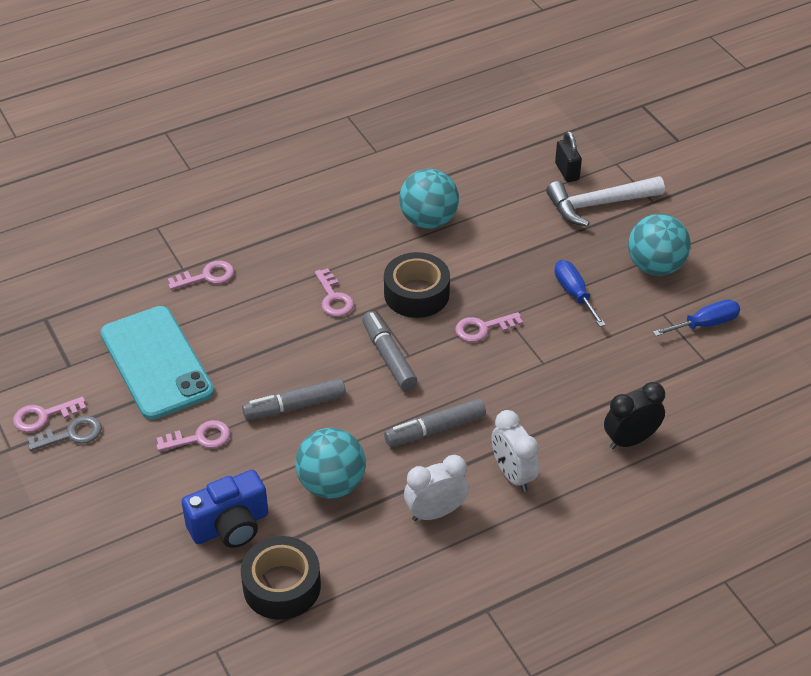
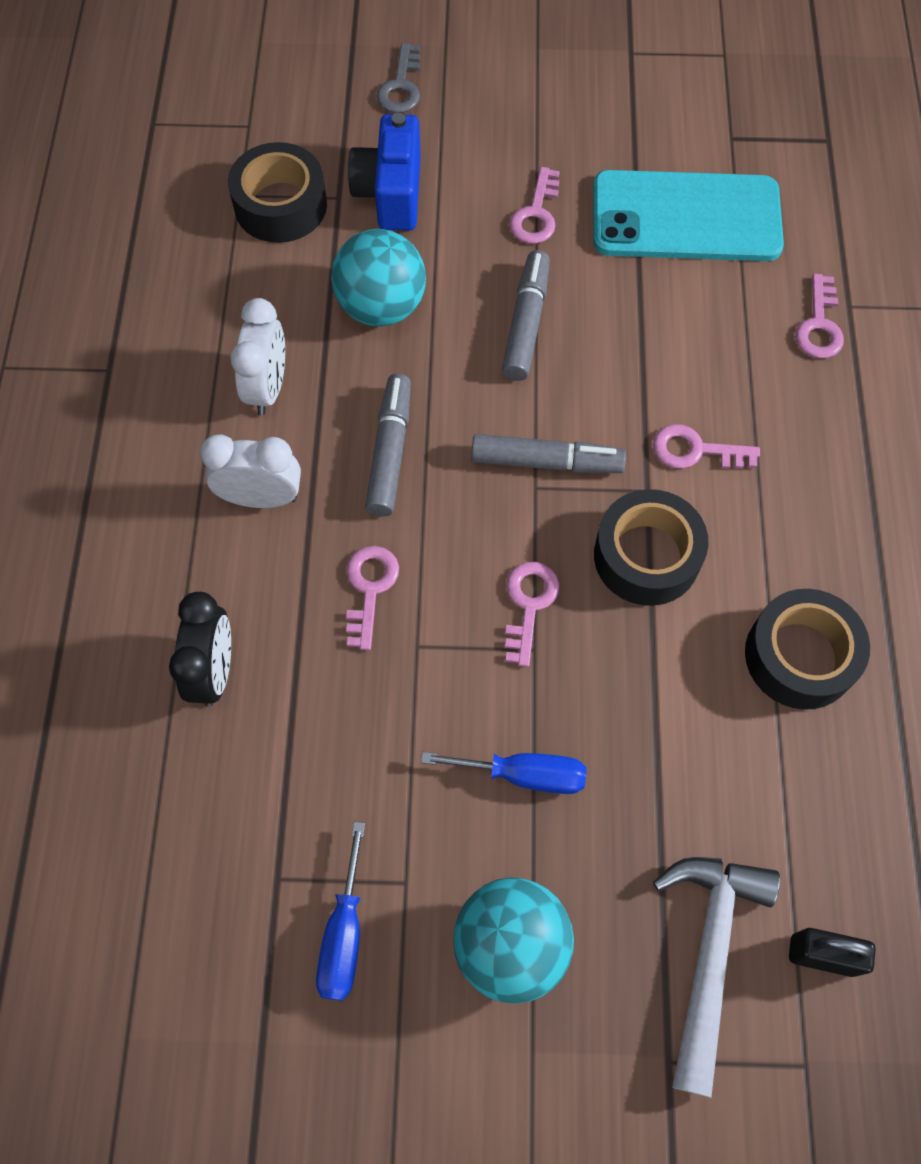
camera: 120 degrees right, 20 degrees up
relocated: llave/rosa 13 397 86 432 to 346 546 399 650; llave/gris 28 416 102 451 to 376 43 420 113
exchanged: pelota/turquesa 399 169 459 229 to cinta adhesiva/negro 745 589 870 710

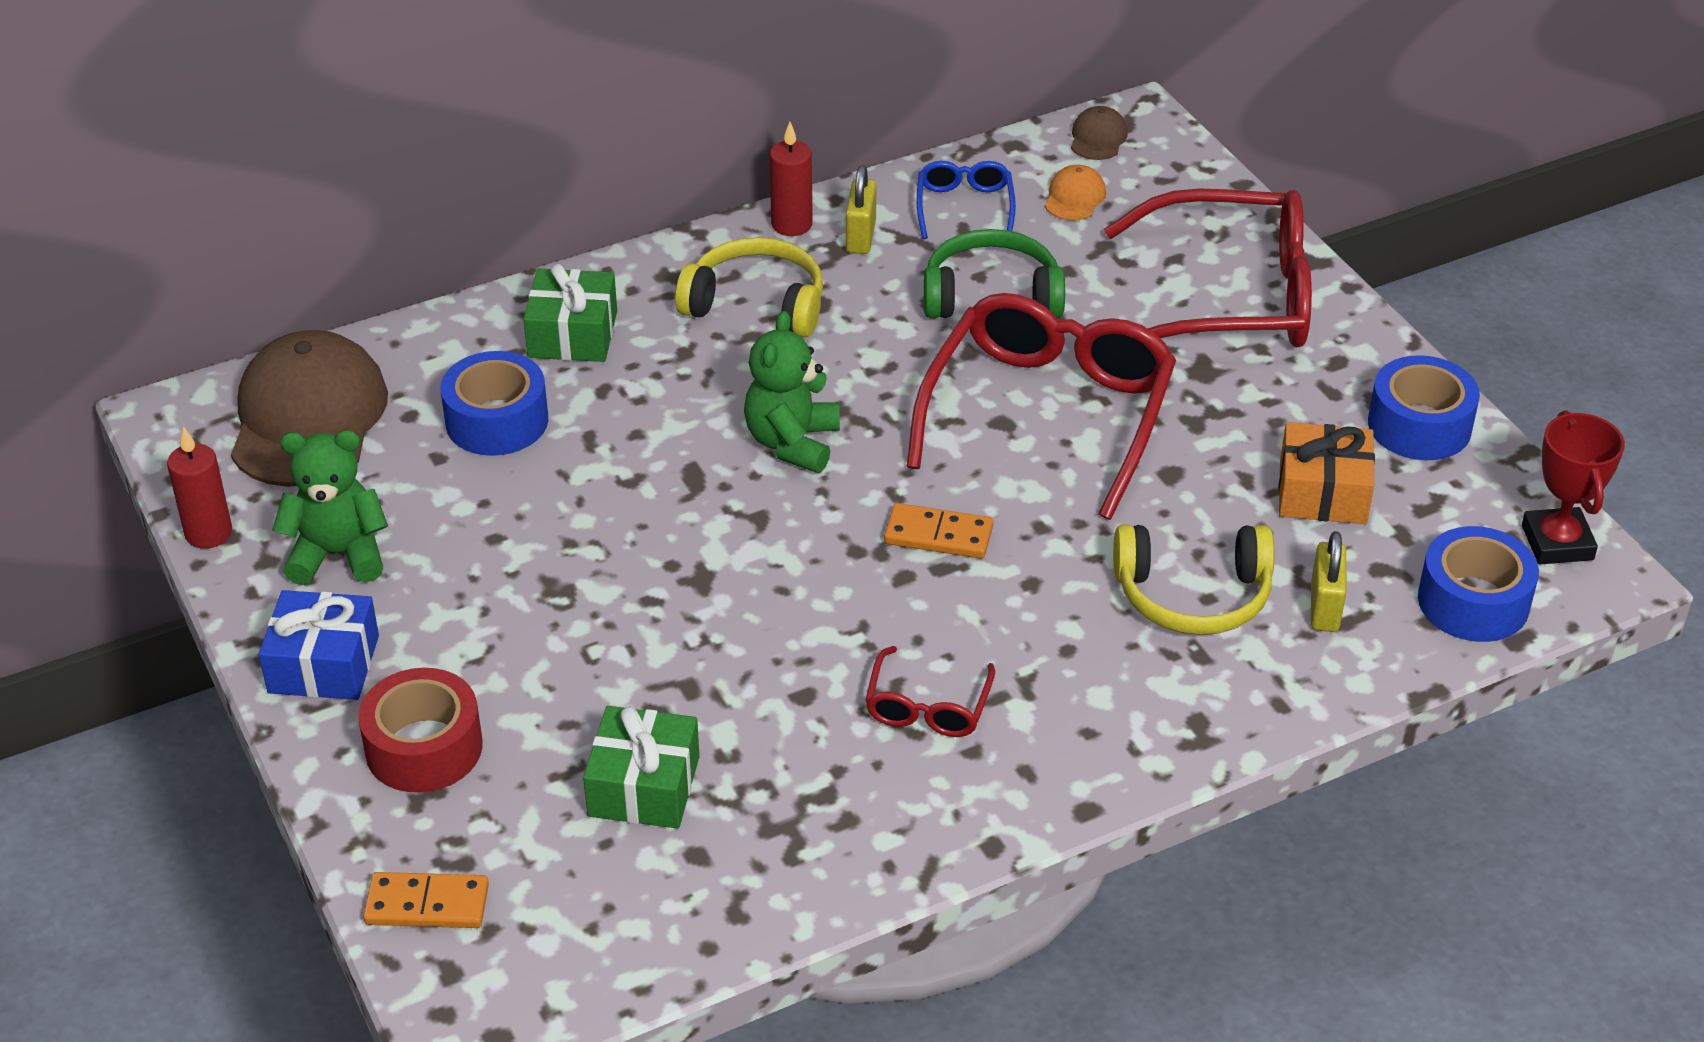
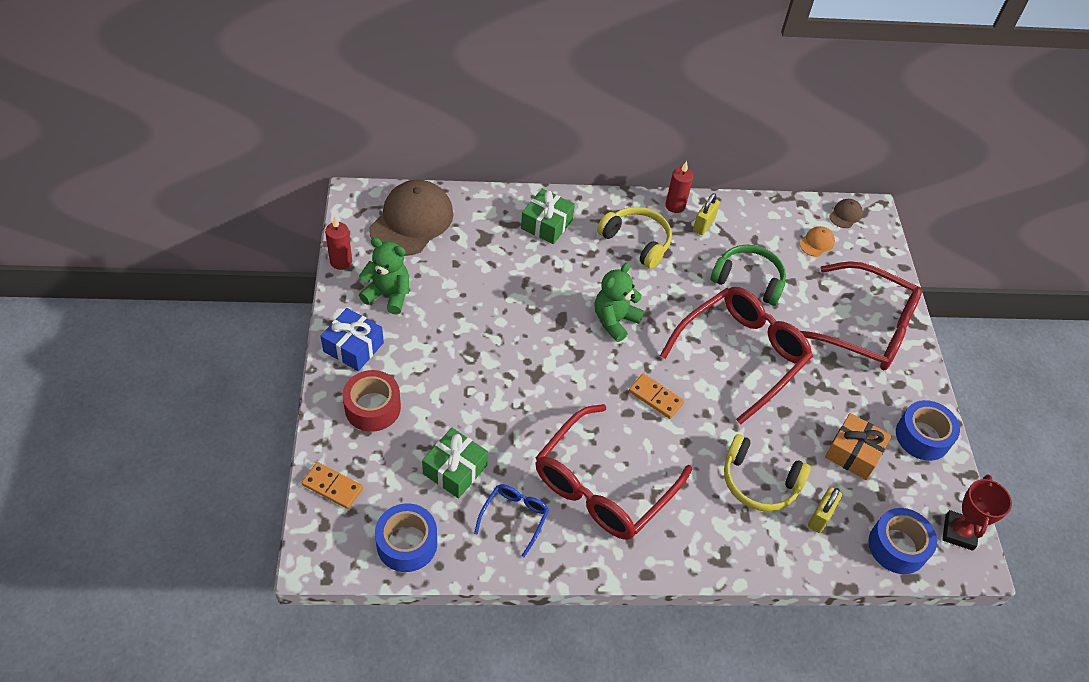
camera: 20 degrees right, 10 degrees up
relocated: cinta adhesiva/azul 441 351 548 456 to 375 504 437 572; gafas/azul 917 161 1016 239 to 474 484 549 557
size: gafas/rojo 865 646 995 737 = 535 404 692 540 x2.17

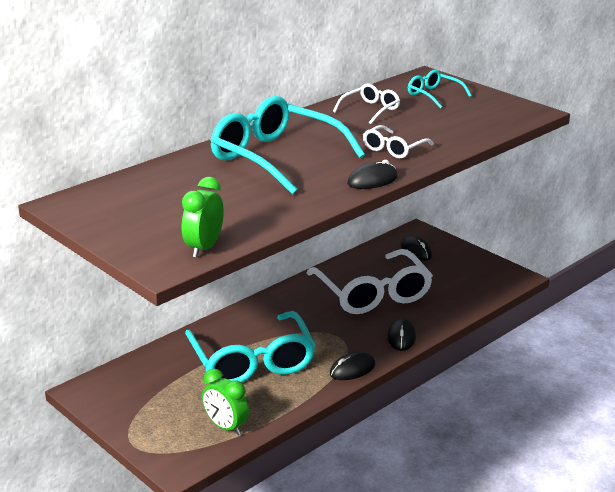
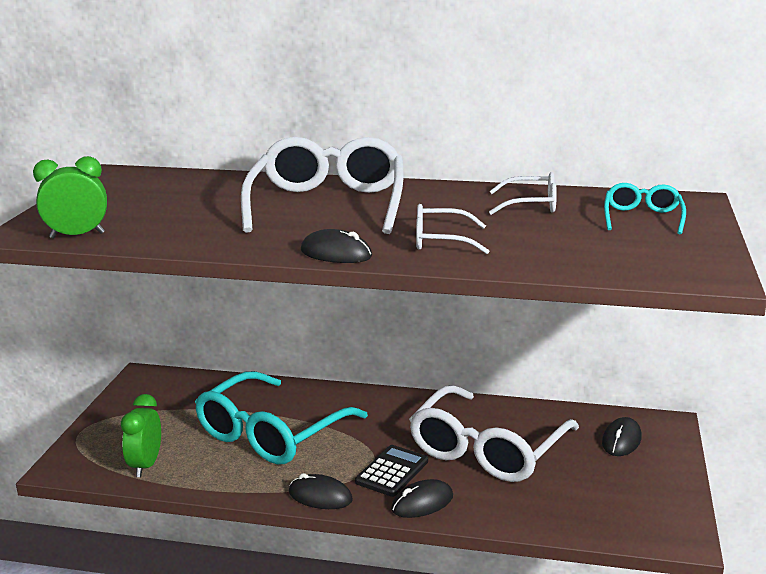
camera: 55 degrees right, 5 degrees down
appeared: calculadora/negro 355 445 428 497
colour: gafas/turquesa 210 96 365 194 to gafas/blanco 241 137 403 234

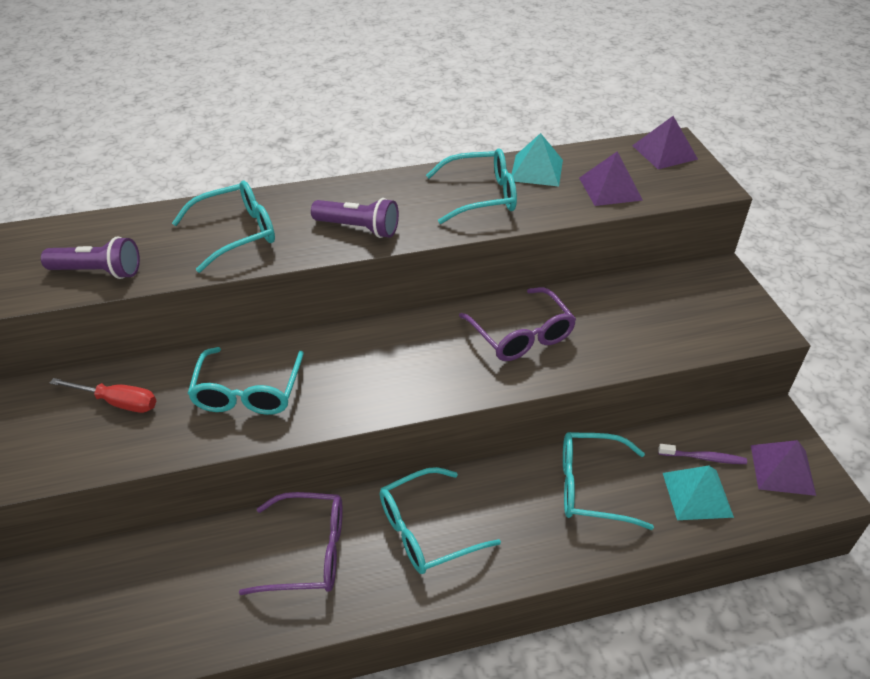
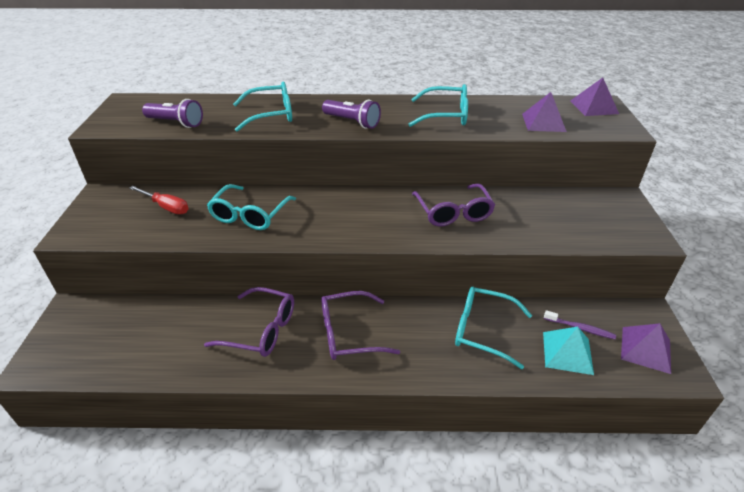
camera: 15 degrees right, 5 degrees down
missing: pirámide/turquesa 512 133 563 186
colour: gafas/turquesa 380 467 501 574 to gafas/morado 321 291 400 360

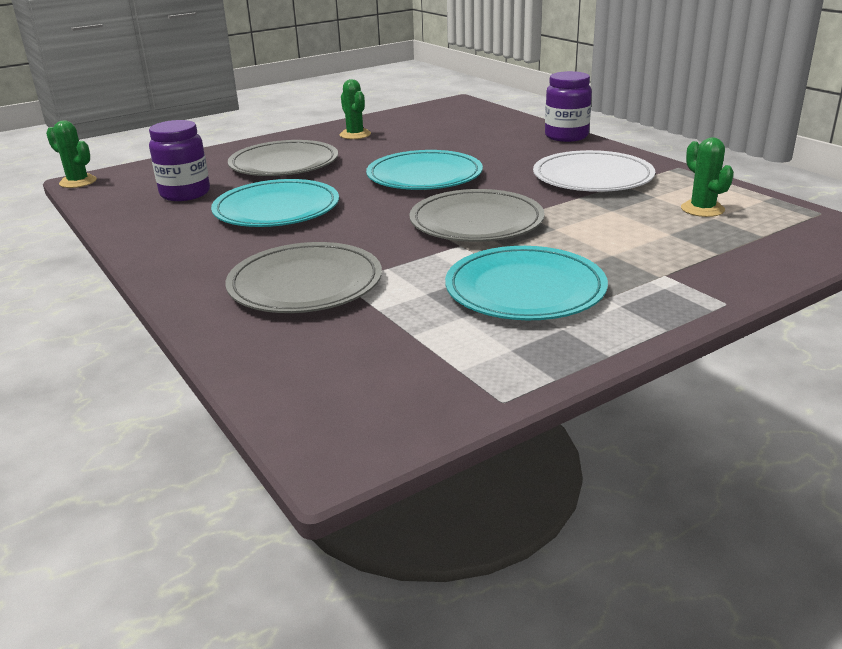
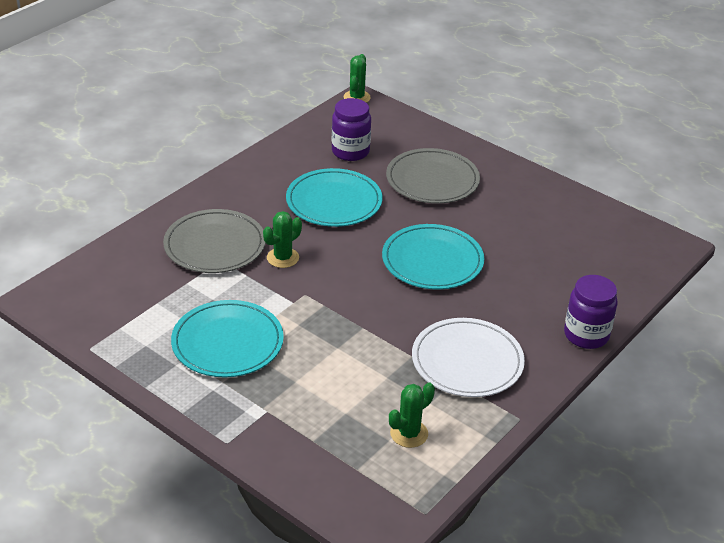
camera: 70 degrees right, 10 degrees up
missing: plato/gris 409 189 545 242
relocated: cactus/verde 340 79 371 139 to 263 211 302 268

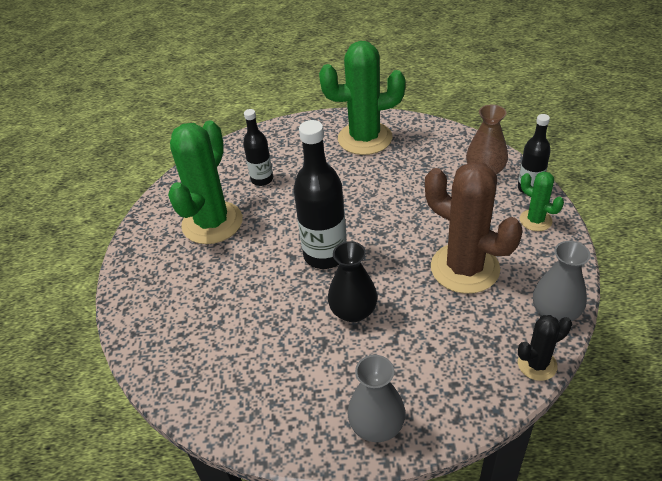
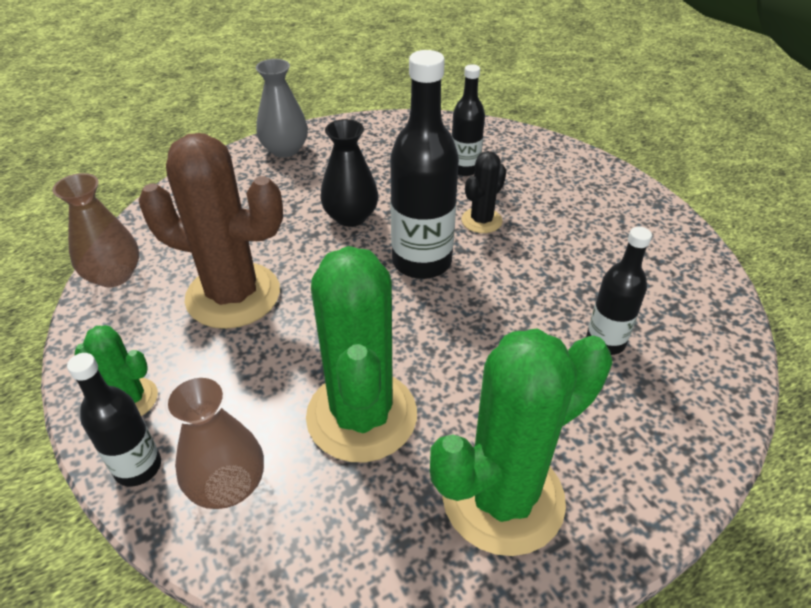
camera: 150 degrees right, 0 degrees up
appeared: botella/negro 452 64 485 176
relocated: cactus/verde 168 120 243 244 to 306 246 417 462; cactus/negro 518 315 572 381 to 461 151 507 233
colour: florero/gris 533 241 590 321 to florero/marrón 52 173 139 287

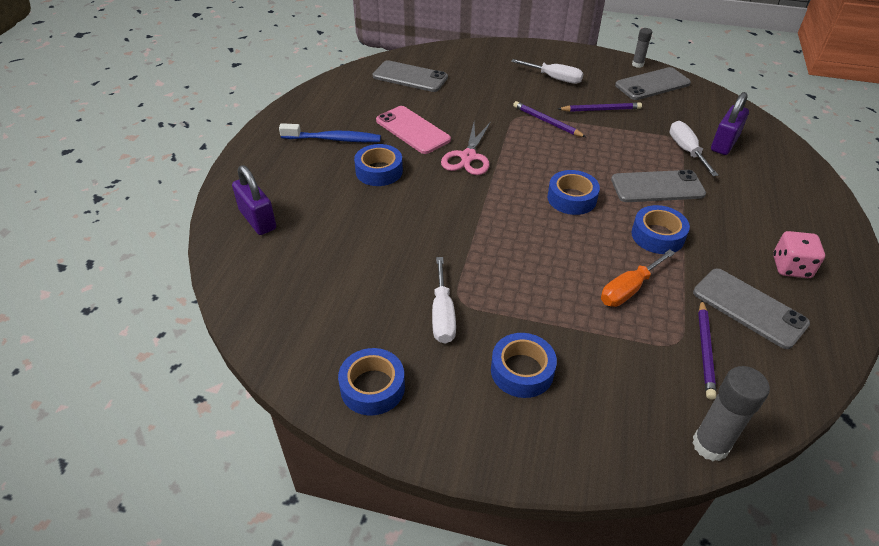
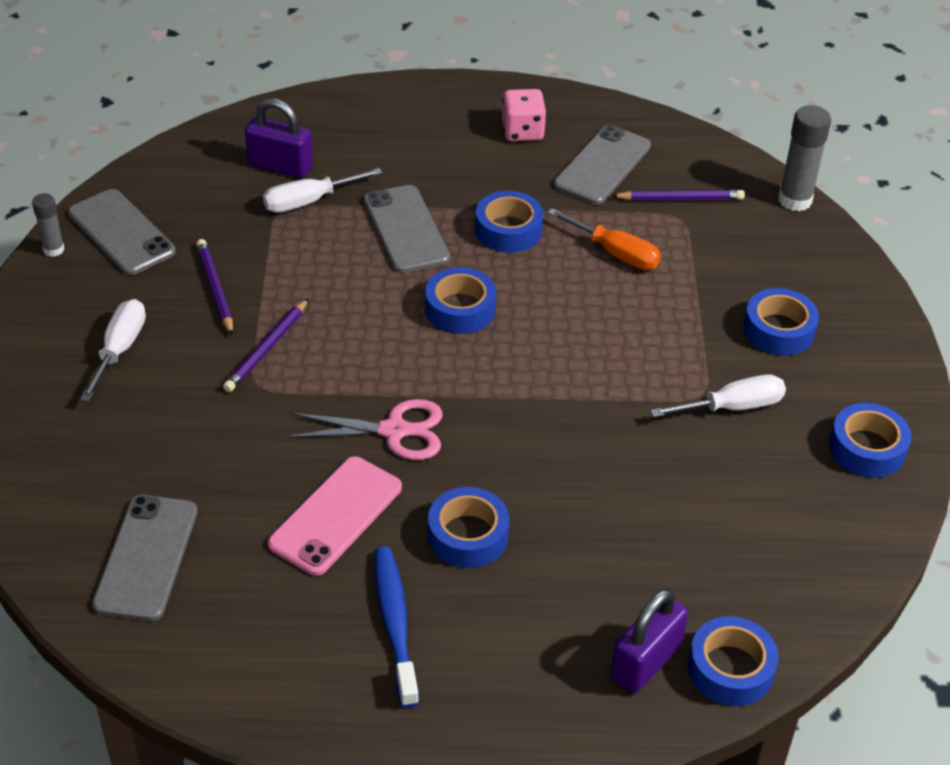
camera: 105 degrees left, 0 degrees up
appeared: cinta adhesiva/azul 688 616 779 706

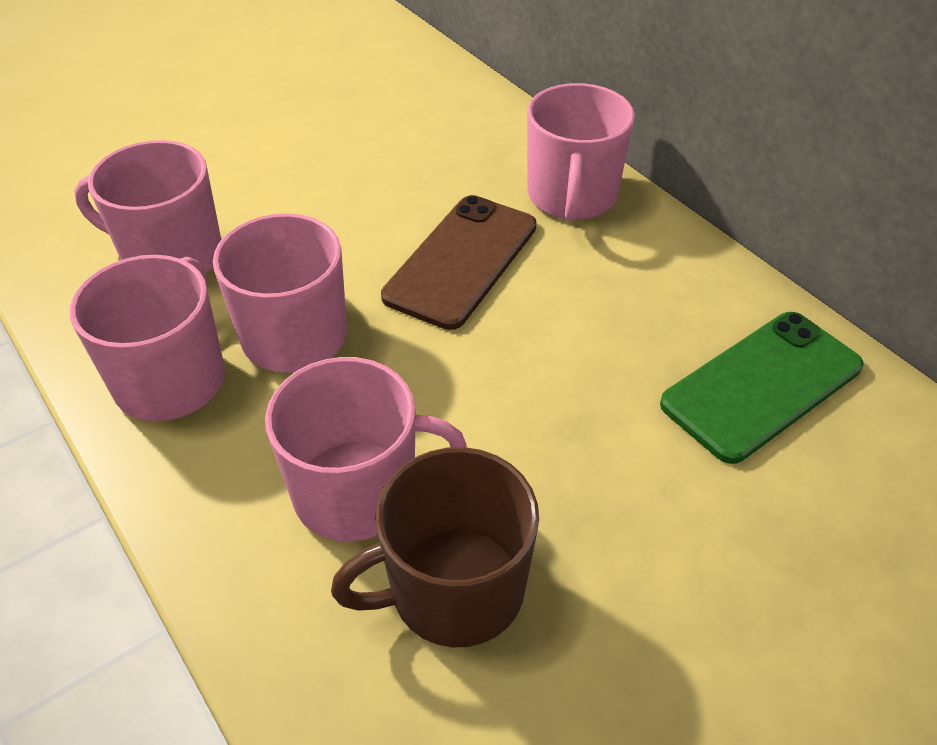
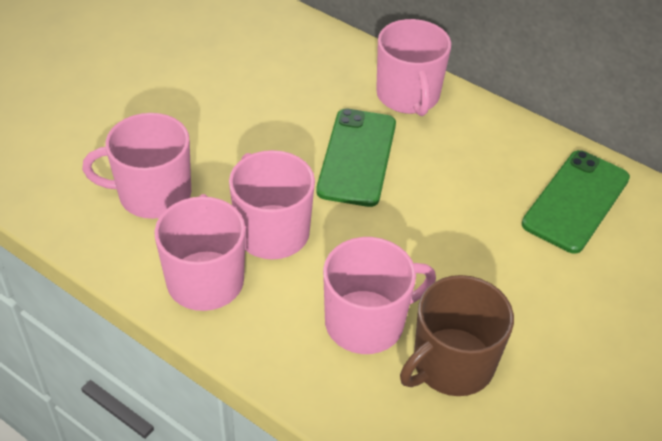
camera: 20 degrees left, 0 degrees up
colour: móvil/marrón 381 195 537 330 to móvil/verde 316 109 396 207

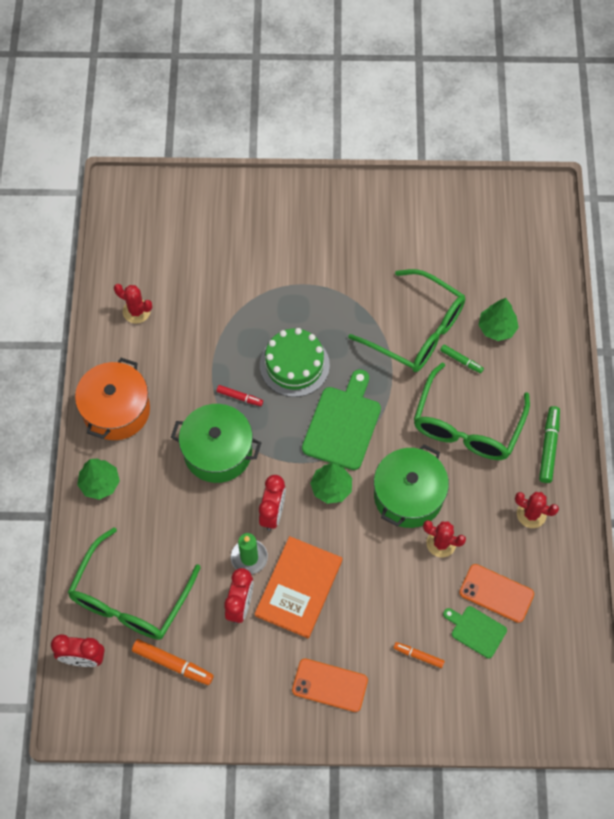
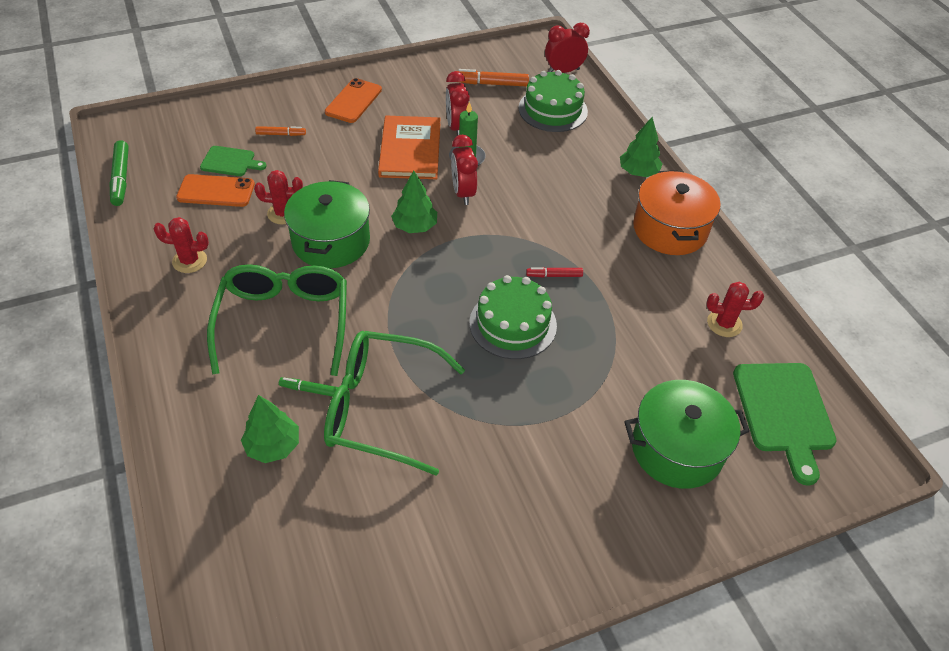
camera: 155 degrees right, 15 degrees down
relocated: rotulador/verde 539 406 560 483 to 110 140 129 206; olla/verde 171 404 262 483 to 624 380 750 489; tabla de cortar/verde 302 369 381 470 to 733 363 837 486
exchanged: gafas/verde 67 527 201 640 to tarta/verde 518 70 588 132
spun: móvil/naranja 292 658 368 712 = 325 78 382 123 60 degrees counterclockwise

